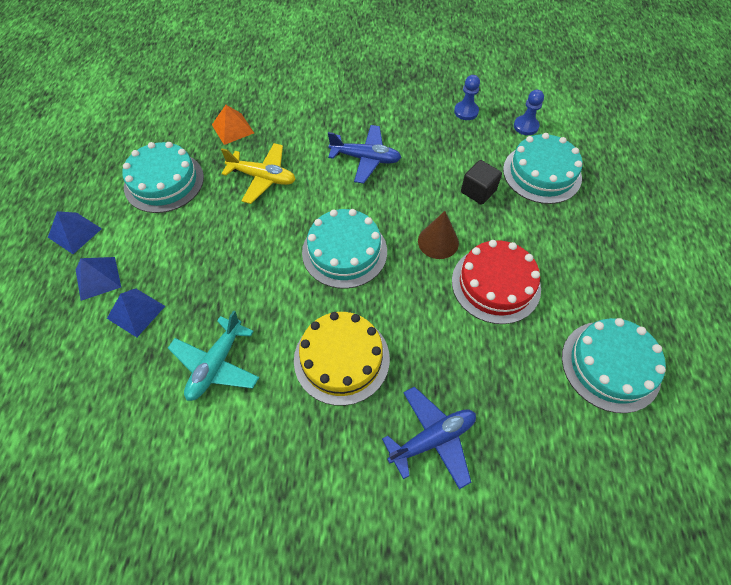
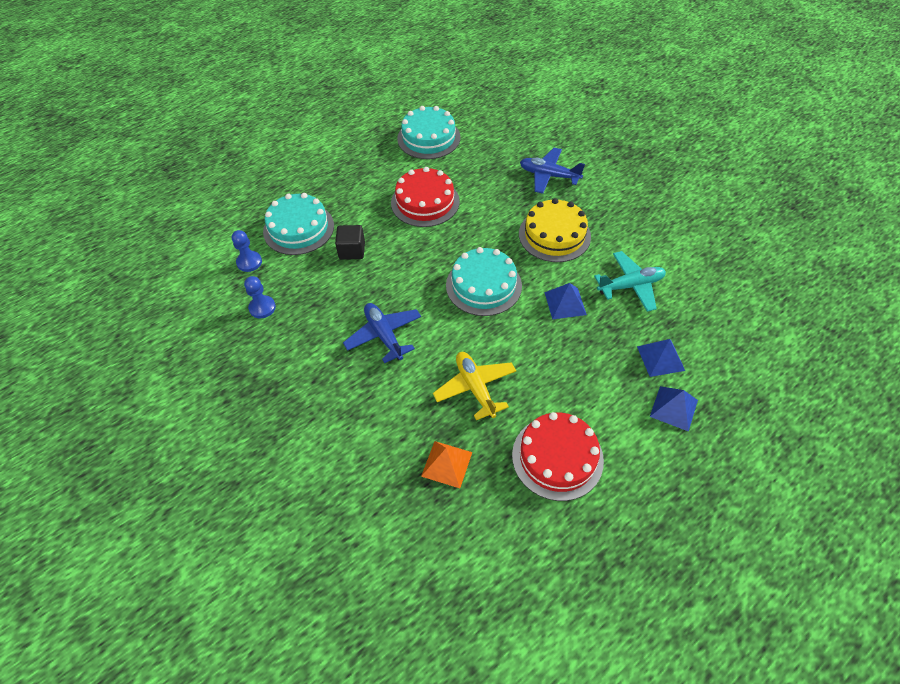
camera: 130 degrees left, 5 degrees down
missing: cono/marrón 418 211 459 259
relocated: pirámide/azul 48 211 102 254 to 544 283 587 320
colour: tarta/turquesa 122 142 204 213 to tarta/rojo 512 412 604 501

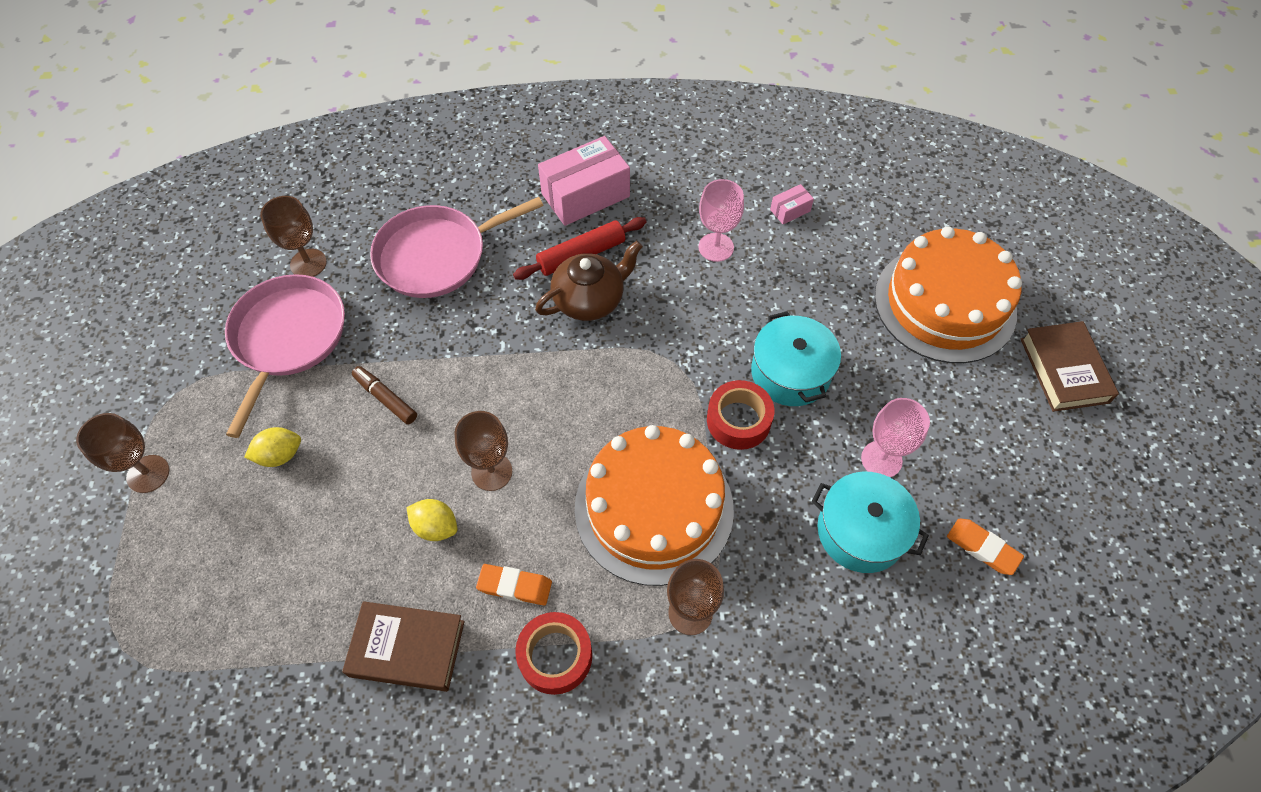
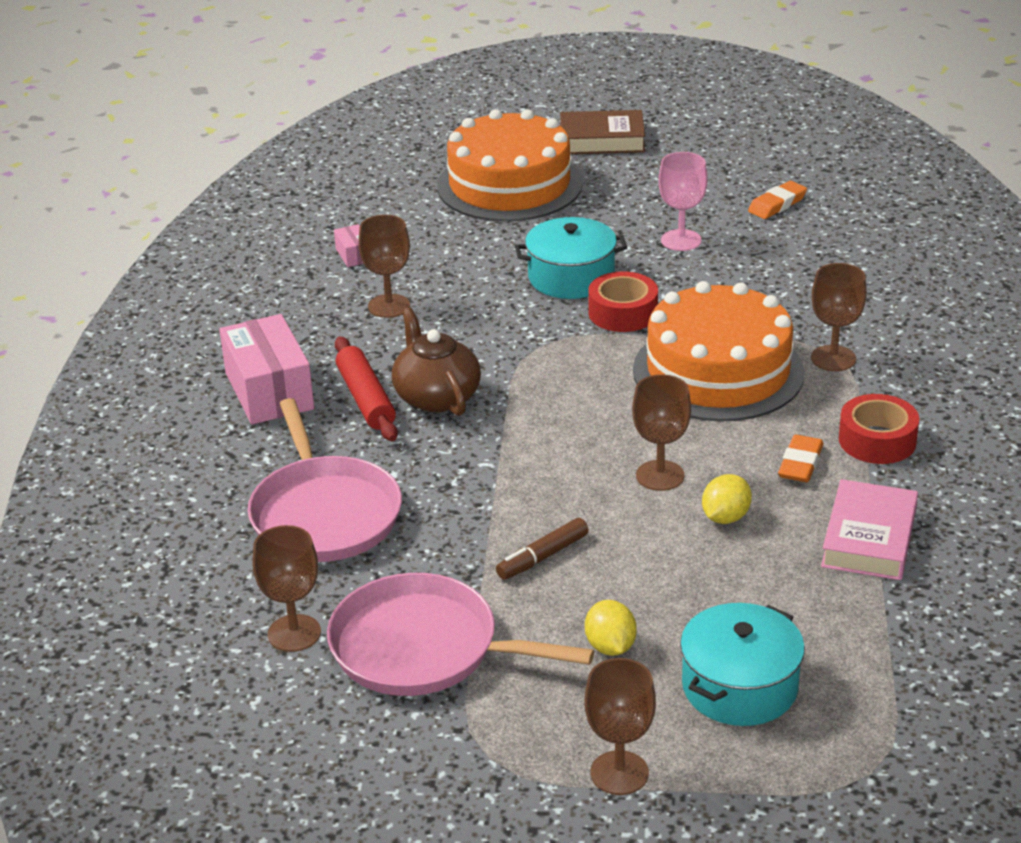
camera: 80 degrees left, 25 degrees down
relocated: olla/turquesa 812 472 929 573 to 680 603 805 726
colour: copa/rosa 698 179 744 262 to copa/marrón 358 215 410 318; libro/marrón 342 601 465 692 to libro/rosa 821 479 918 580

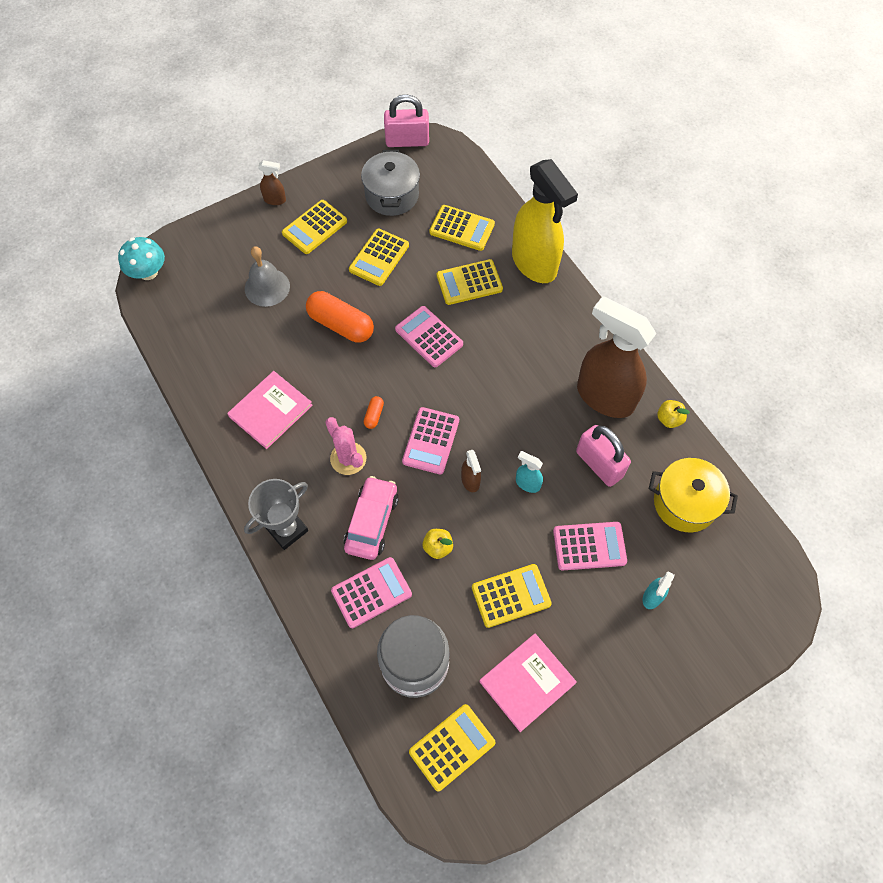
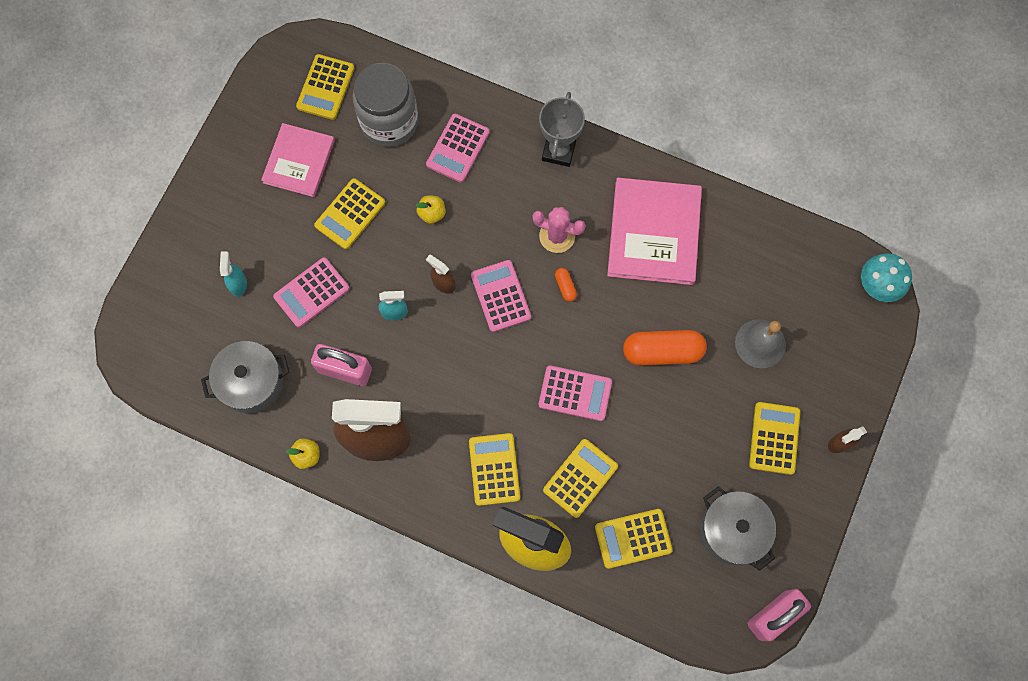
camera: 145 degrees right, 10 degrees up
missing: coche/rosa 344 476 399 560
relocated: calculadora/amarillo 349 229 409 286 to 469 433 520 506
colour: olla/amarillo 649 458 738 532 to olla/gris 201 341 290 413
size: libro/rosa 227 371 313 449 = 607 178 702 285 x1.54

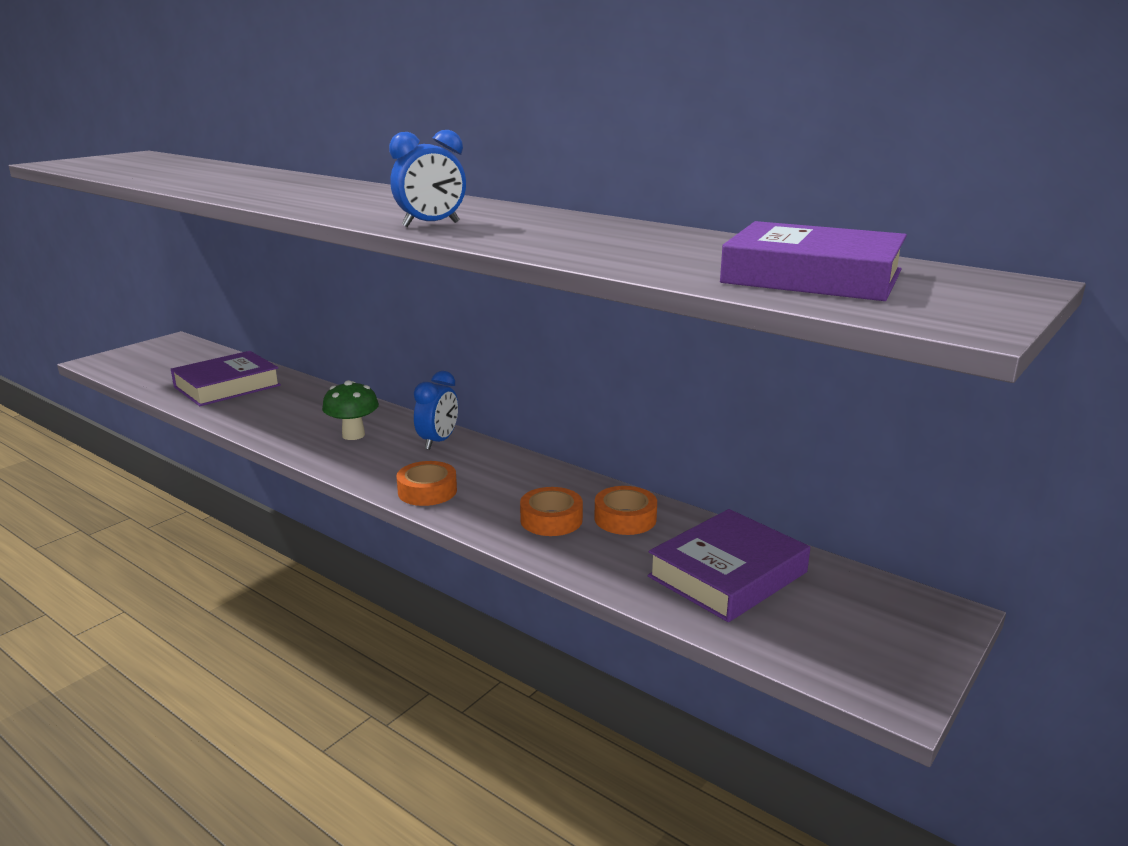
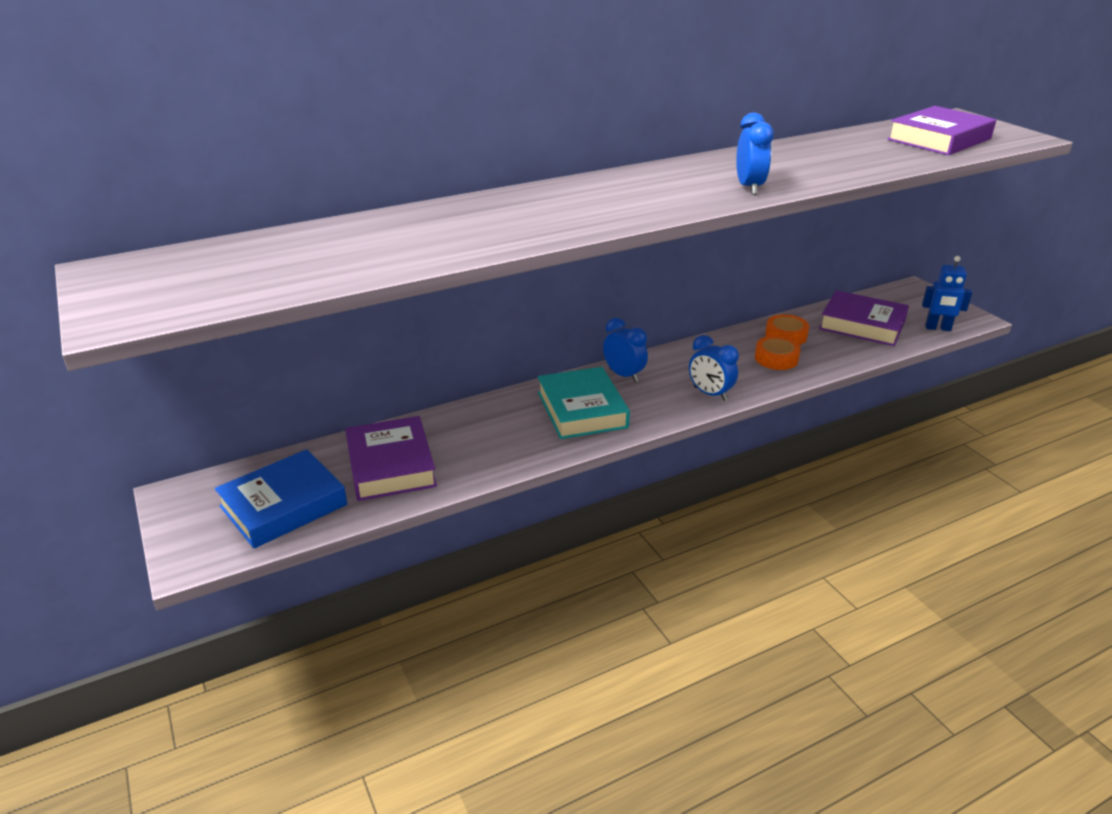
camera: 65 degrees left, 10 degrees up
appeared: libro/azul 215 449 347 549; robot/azul 922 256 972 331
exchanged: seta/verde 322 380 379 440 to libro/turquesa 538 367 630 439; cinta adhesiva/naranja 396 461 457 506 to despertador/azul 689 335 739 401
spun: libro/morado 648 509 810 622 = 819 290 909 346 45 degrees counterclockwise

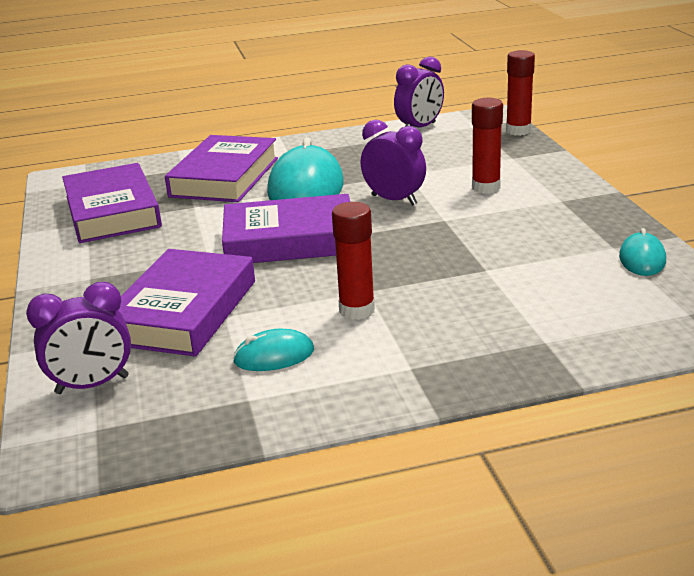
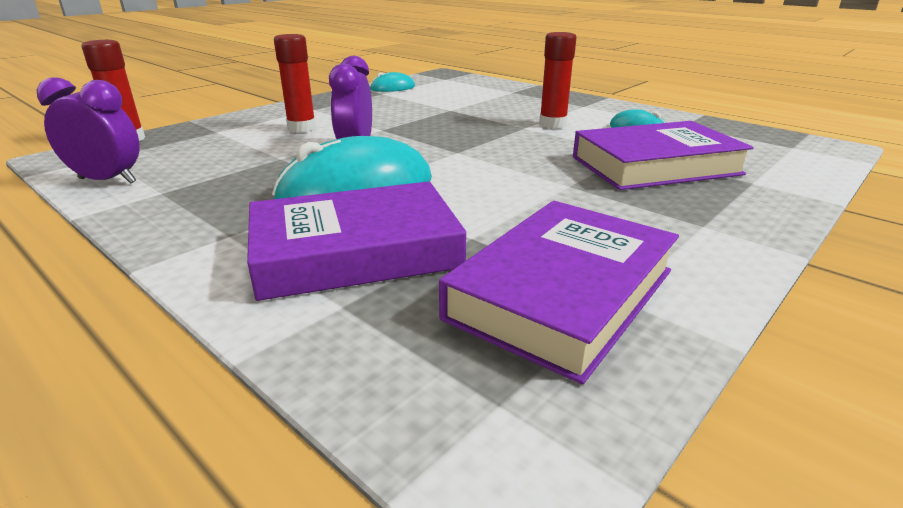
camera: 125 degrees left, 0 degrees up
missing: despertador/morado 26 282 131 394; libro/morado 222 194 350 263

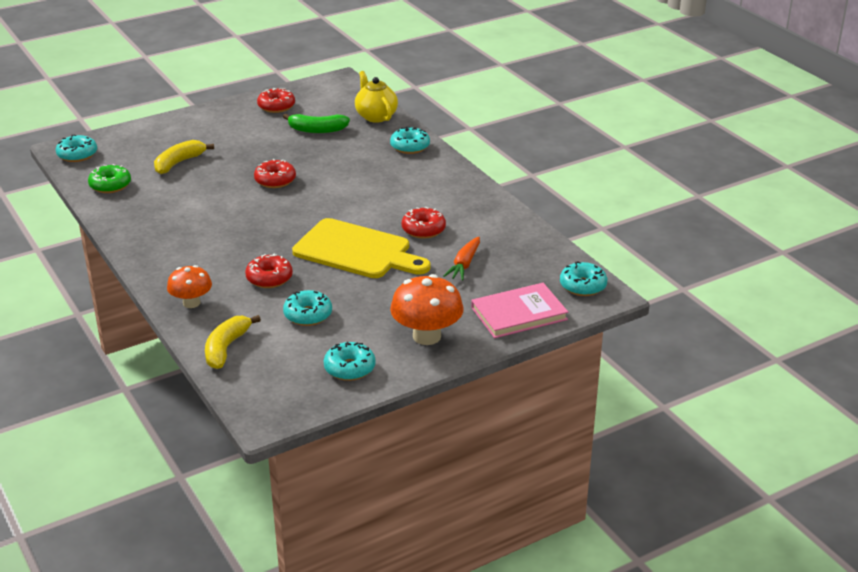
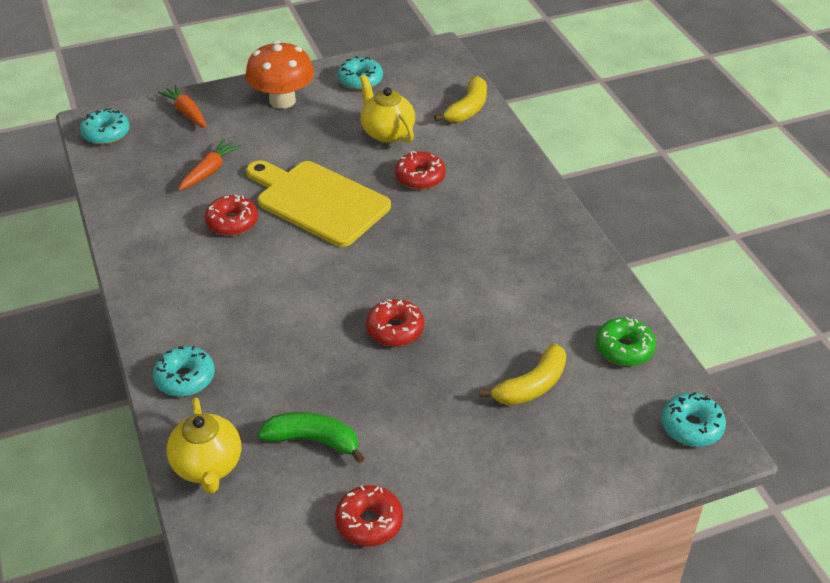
camera: 170 degrees left, 10 degrees up
missing: seta/naranja 167 265 212 308
exchanged: libro/rosa 471 283 568 338 to zanahoria/naranja 158 85 207 128; rosquilla/turquesa 283 290 332 326 to tetera/amarillo 360 75 415 143

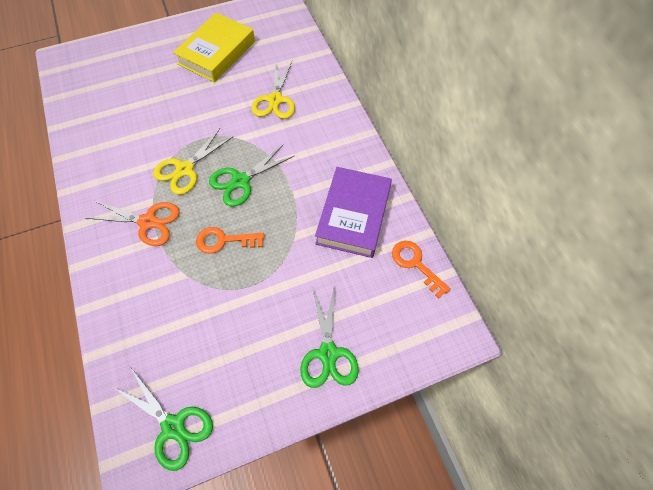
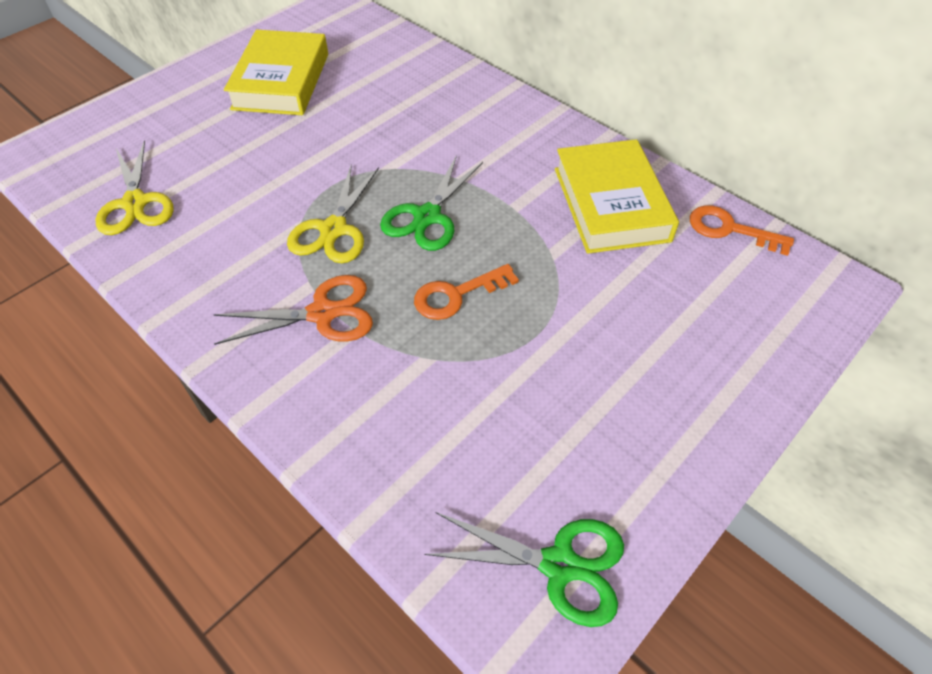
camera: 25 degrees left, 10 degrees down
missing: tijeras/verde 300 285 359 388
relocated: tijeras/amarillo 251 61 295 119 to 95 140 174 235
colour: libro/morado 315 167 392 258 to libro/amarillo 555 139 679 254

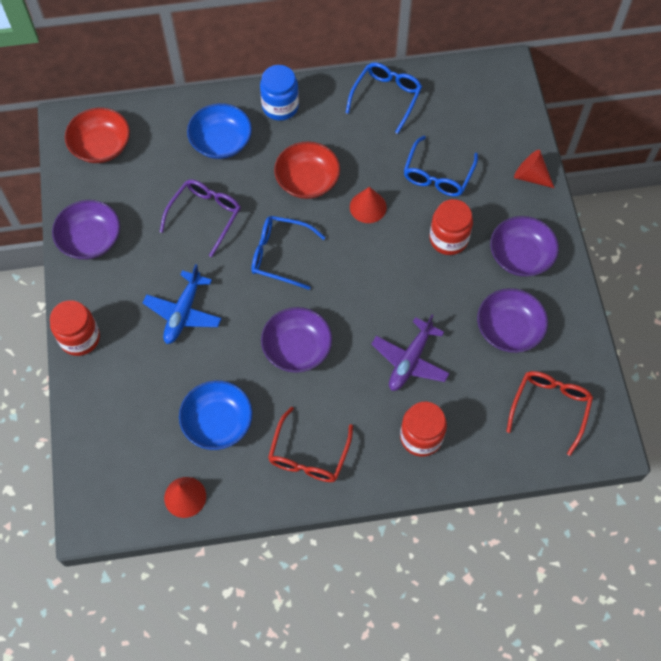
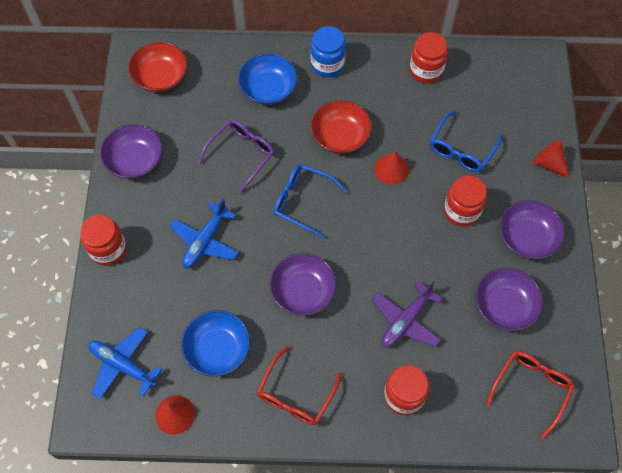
camera: 10 degrees right, 0 degrees up
appeared: avión/azul 89 327 162 399
exchanged: gafas/azul 346 62 422 134 to tarro/rojo 409 32 448 83

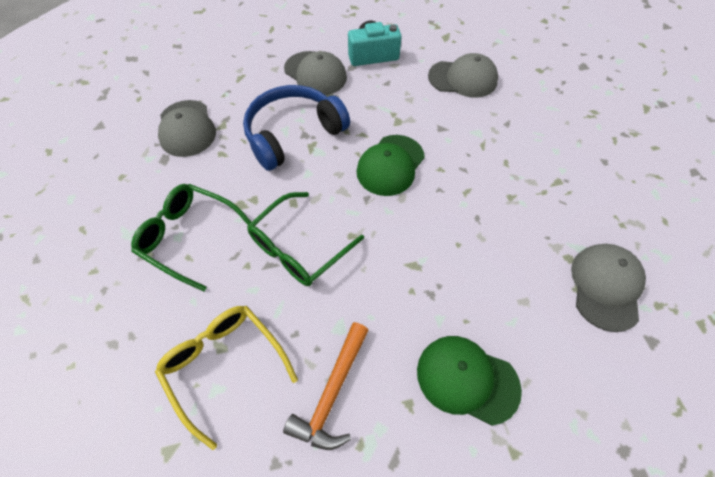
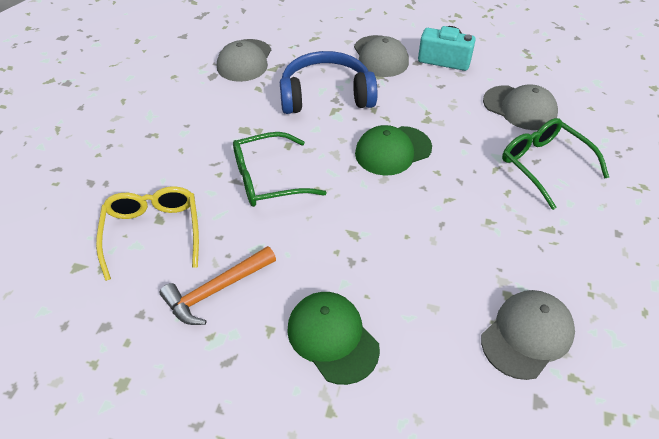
camera: 30 degrees right, 10 degrees down
relocated: gafas/verde 131 184 251 291 to 502 118 609 210

